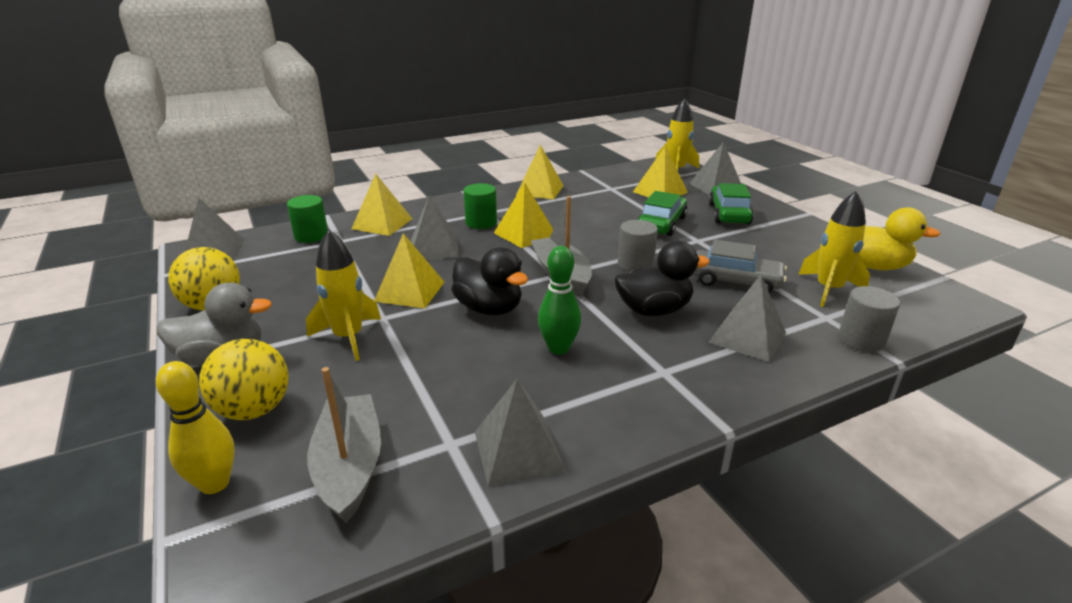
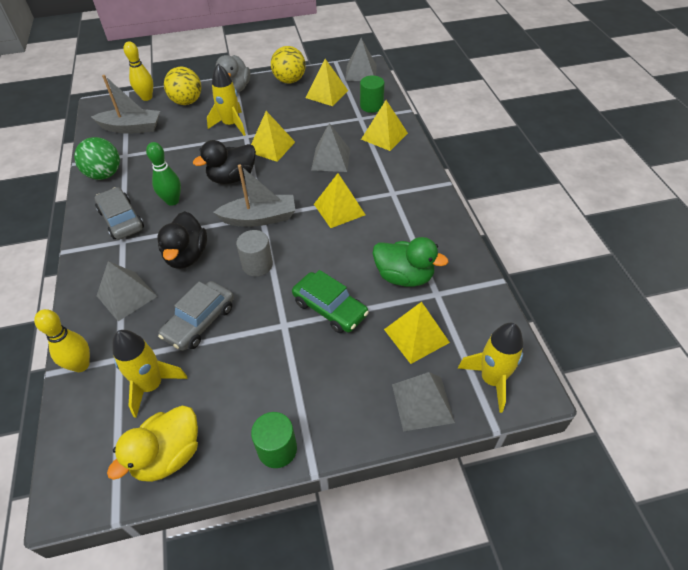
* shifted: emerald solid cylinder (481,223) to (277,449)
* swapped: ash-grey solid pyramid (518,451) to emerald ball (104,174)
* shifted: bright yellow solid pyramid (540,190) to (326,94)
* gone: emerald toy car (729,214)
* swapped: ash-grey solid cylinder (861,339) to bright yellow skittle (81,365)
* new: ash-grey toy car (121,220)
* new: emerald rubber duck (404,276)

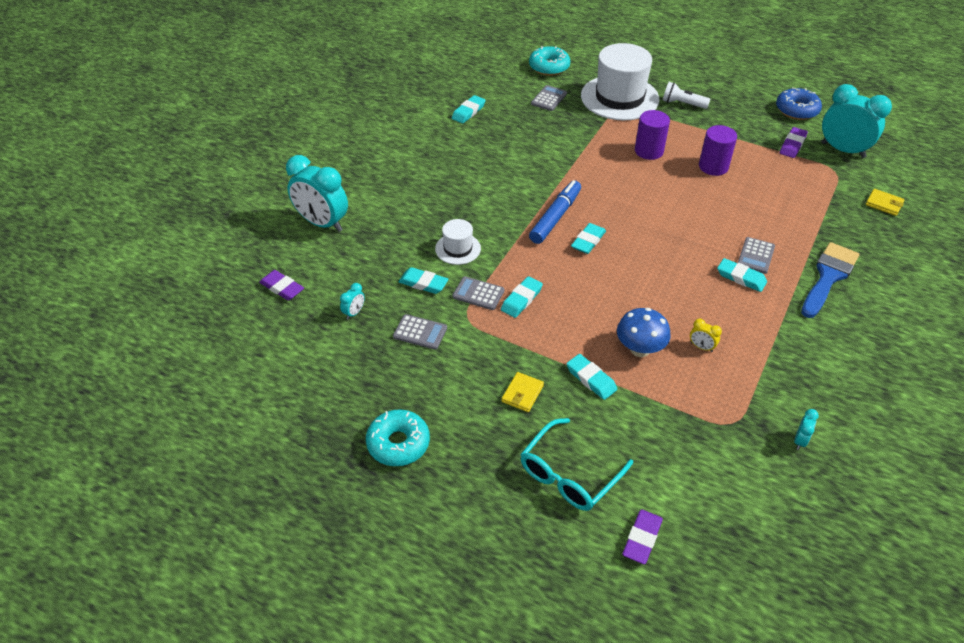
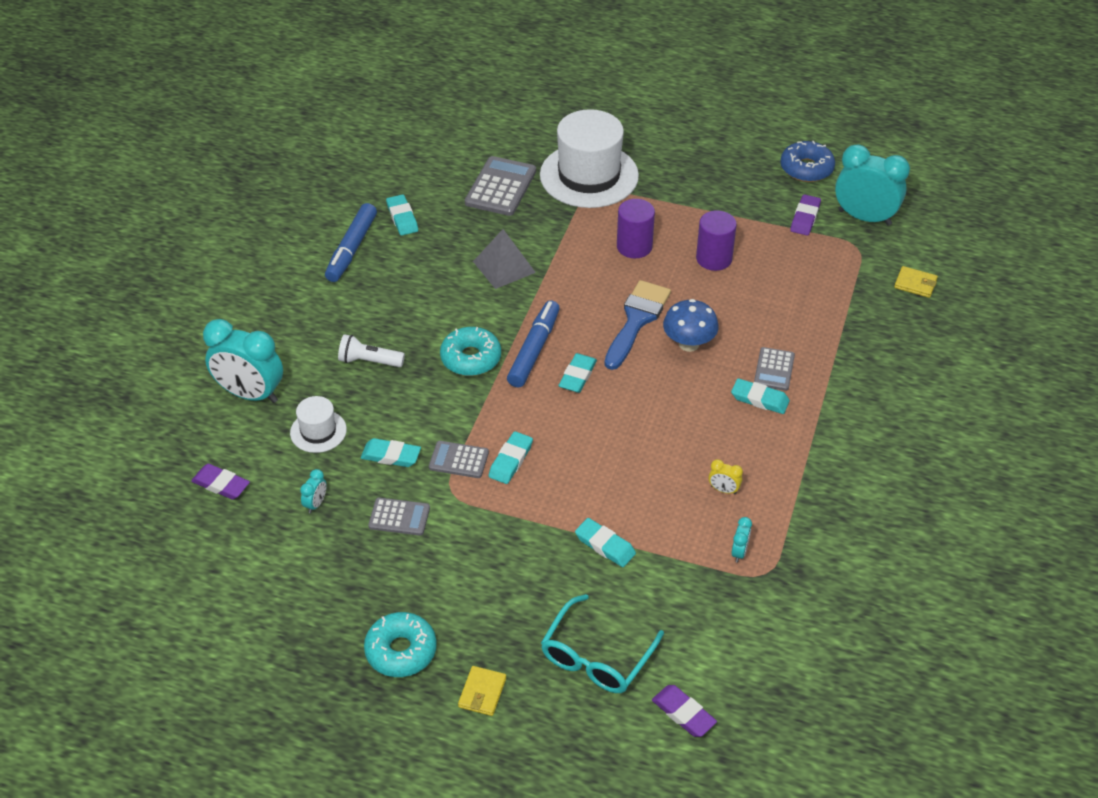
* shifted: snow-white hat (458,249) to (318,431)
* rotated: turquoise pencil eraser (468,112) = (402,218) 45 degrees counterclockwise
* shifted: bright yellow card wallet (522,394) to (482,693)
* shifted: turquoise donut (549,67) to (471,358)
* scaled: ash-grey pocket calculator (549,99) = (501,187) x1.66
* shifted: cobalt toadstool (639,349) to (689,344)
* rotated: purple pencil eraser (642,538) = (683,713) 60 degrees counterclockwise
* shifted: snow-white pocket torch (682,104) to (369,361)
* shifted: turquoise clock (800,440) to (739,552)
* shifted: cobalt paintbrush (828,276) to (637,320)
* new: cobalt marker pen (352,249)
* new: ash-grey solid pyramid (504,267)

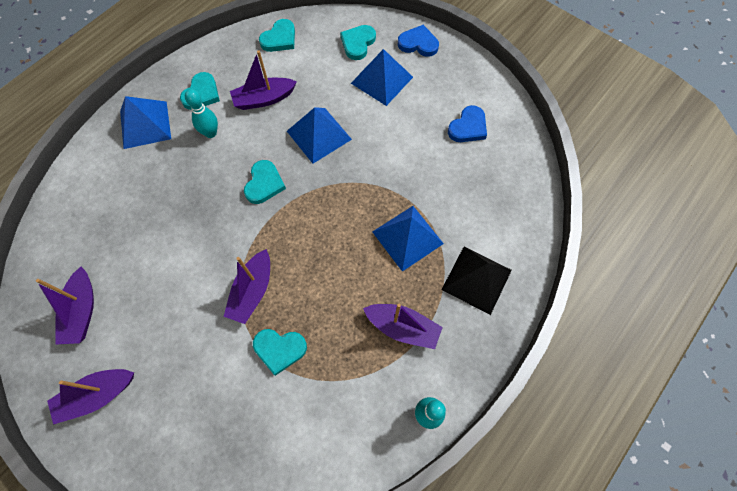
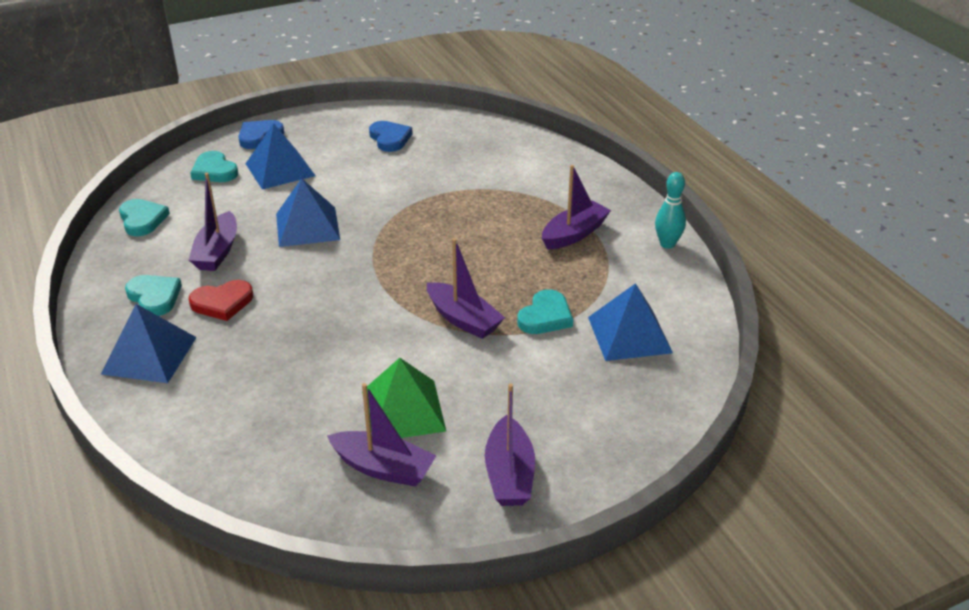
* swapped: turquoise skittle (211,133) to red love heart (222,303)
* gone: turquoise love heart (264,184)
* shifted: cobalt solid pyramid (407,237) to (629,334)
* gone: black solid pyramid (476,279)
* new: emerald solid pyramid (403,410)

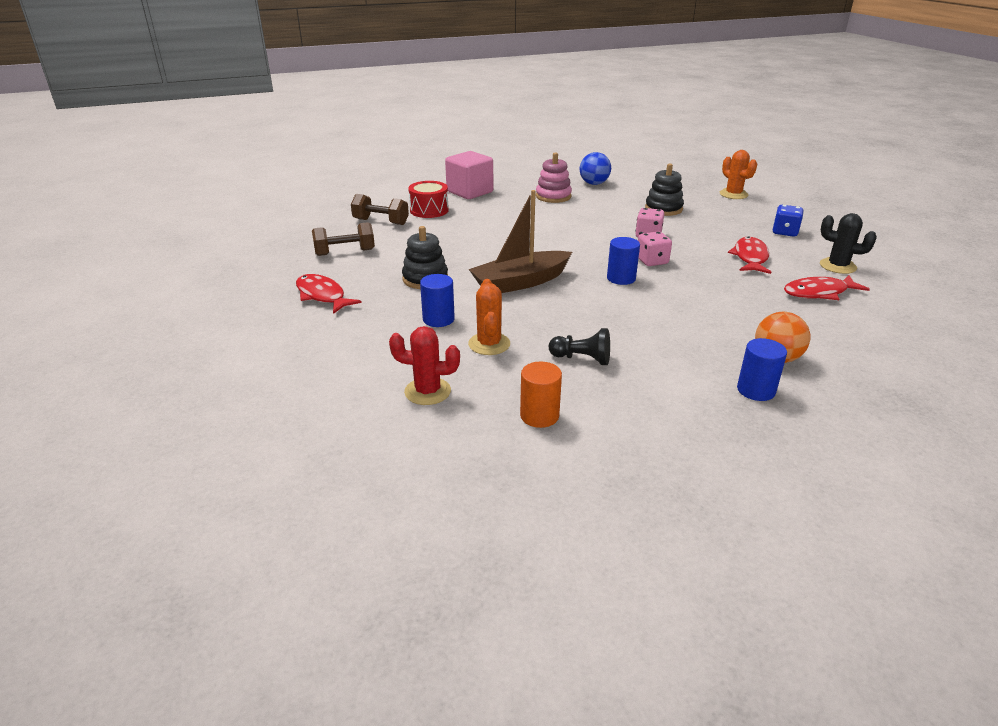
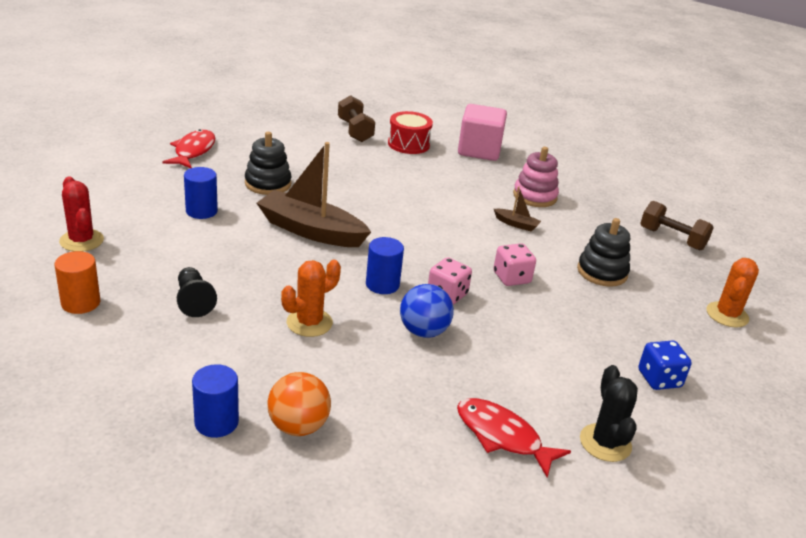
* shifted: brown hand weight (345,252) to (672,239)
* shifted: bright orange saguaro cactus (489,344) to (309,323)
* shifted: cobalt ball (594,183) to (423,331)
* gone: red toy fish (750,257)
* new: brown toy boat (516,224)

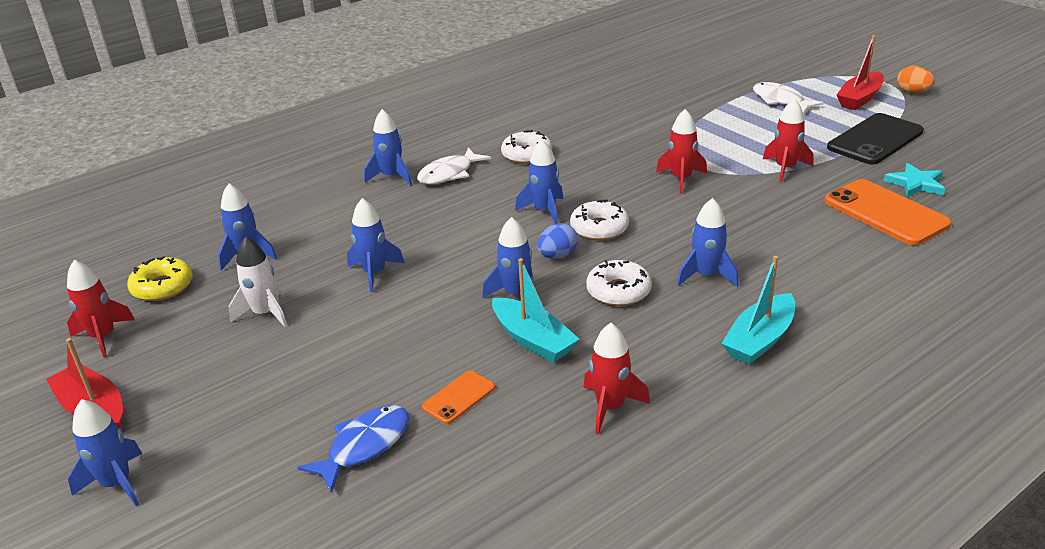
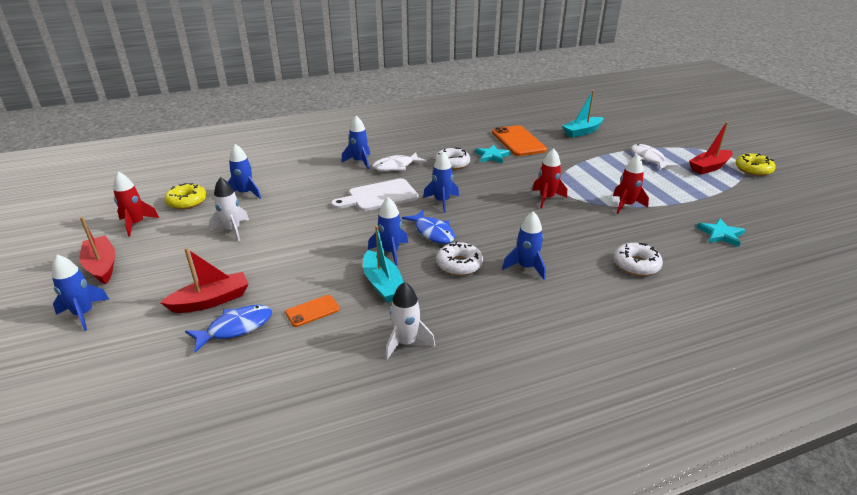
* gone: cobalt toy rocket (374,273)
* swapped: cobalt egg shape (557,256) to cobalt toy fish (433,232)
* shifted: snow-white donut (599,228) to (636,265)
* repainted: red toy rocket (610,407) to snow-white toy rocket (406,342)
* shifted: turquoise toy boat (760,340) to (582,132)
* shifted: bright orange mobile phone (885,213) to (518,141)
* gone: black mobile phone (875,140)
* swapped: bright orange egg shape (912,92) to bright yellow donut (753,169)
* new: red toy boat (211,301)
* new: snow-white chopping board (379,196)
* new: turquoise star shape (492,156)

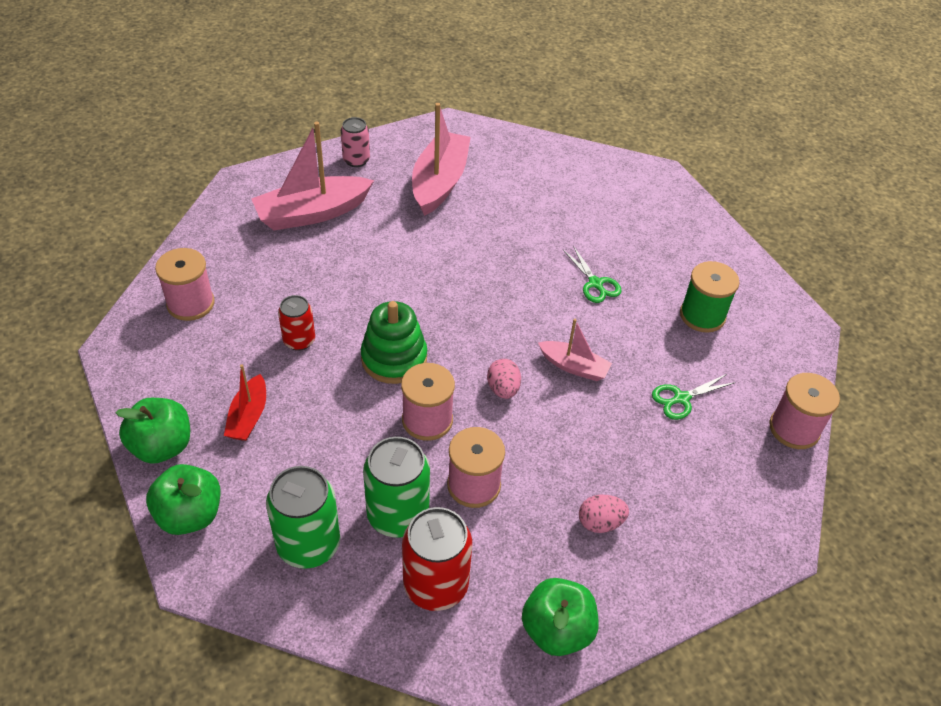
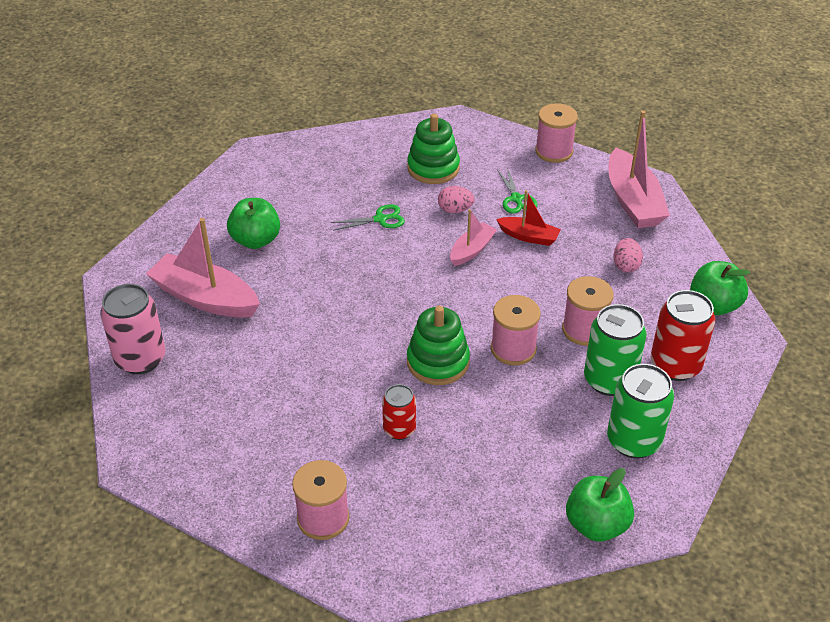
* shifted: emerald apple fruit (162,446) to (256,240)
* shifted: red toy boat (248,416) to (528,236)
* shifted: pink toy boat (312,213) to (633,201)
* scaled: pink can (356,160) = (140,359) x1.67
* shifted: pink egg shape (503,389) to (455,210)
* swapped: emerald spool (702,315) to emerald stacking toy (433,168)

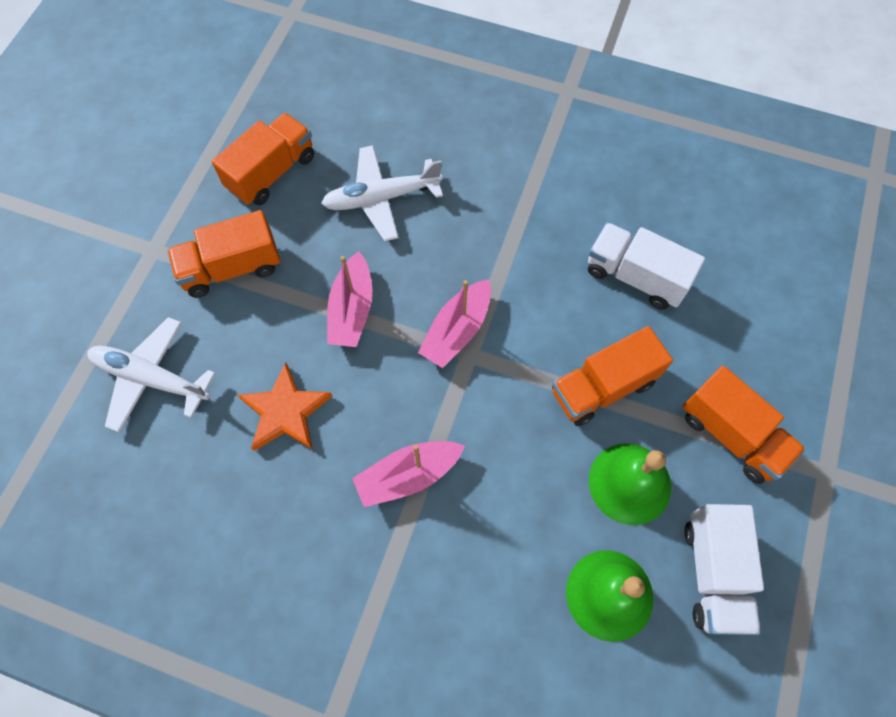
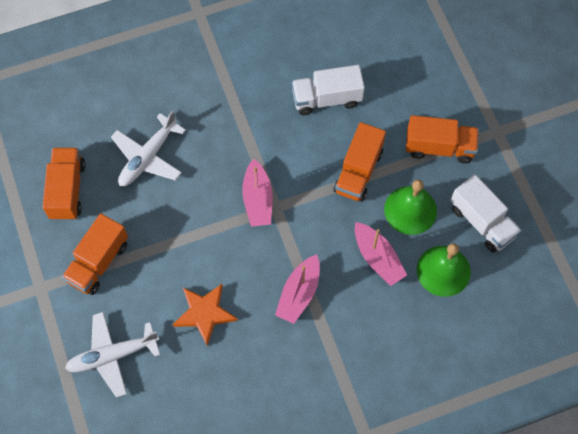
* shifted: pink toy boat (352,310) to (378,258)

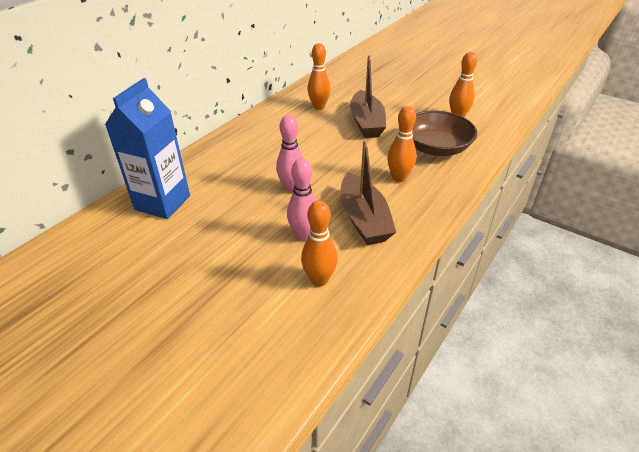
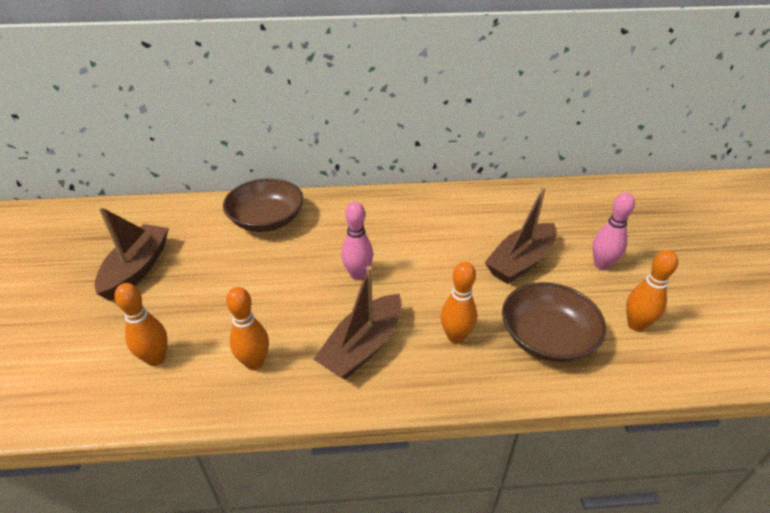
* swapped: cobalt carton (162,203) to brown deep dish (267,220)
* shifted: pink skittle (304,235) to (602,265)
* shifted: bright orange skittle (319,107) to (156,358)
* new: brown toy boat (137,269)

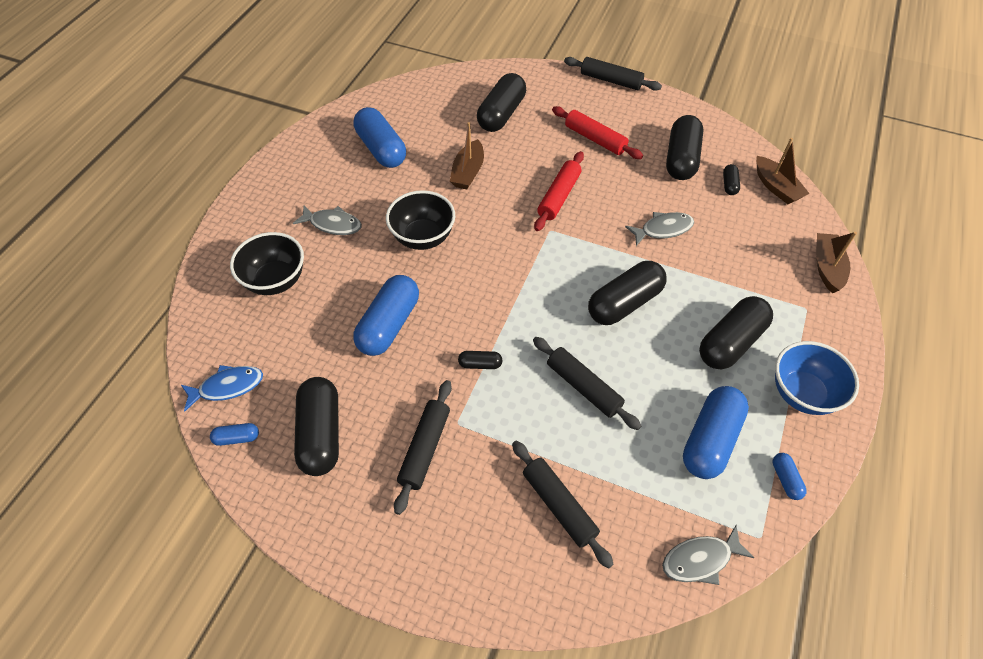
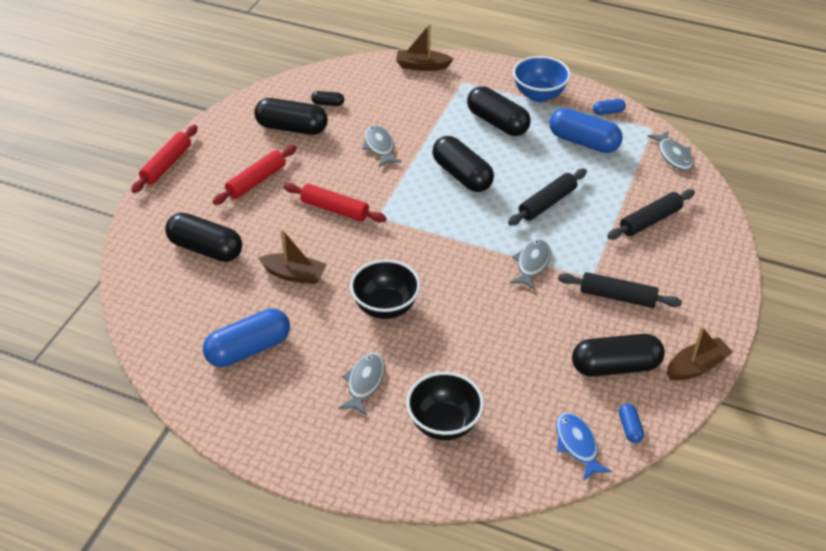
* gone: cobalt pill (389,325)
* swapped: black pill (480,364) to ash-grey toy fish (532,264)
* repainted: black pastry roller (610,80) to red pastry roller (167,165)
* shifted: brown toy boat (776,187) to (696,367)

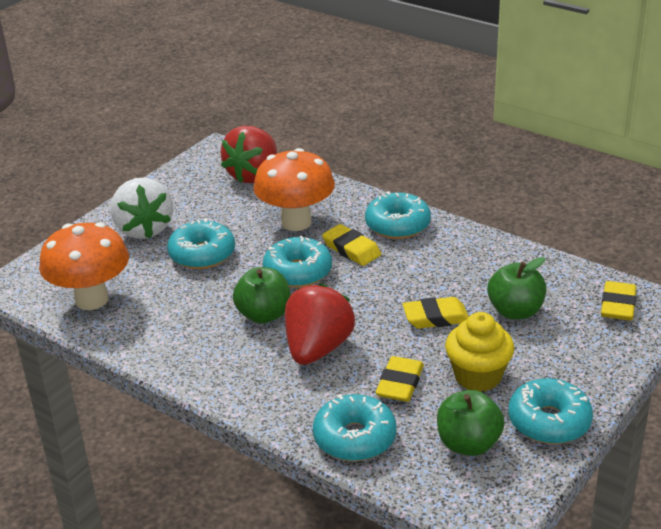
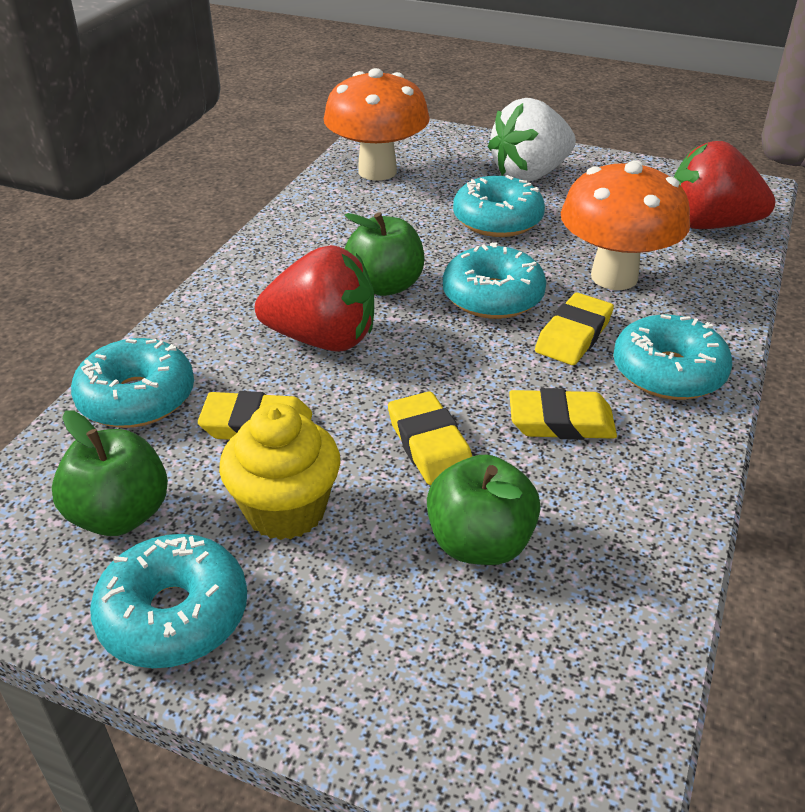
* shifted: bright yellow pencil eraser (617,305) to (561,422)

